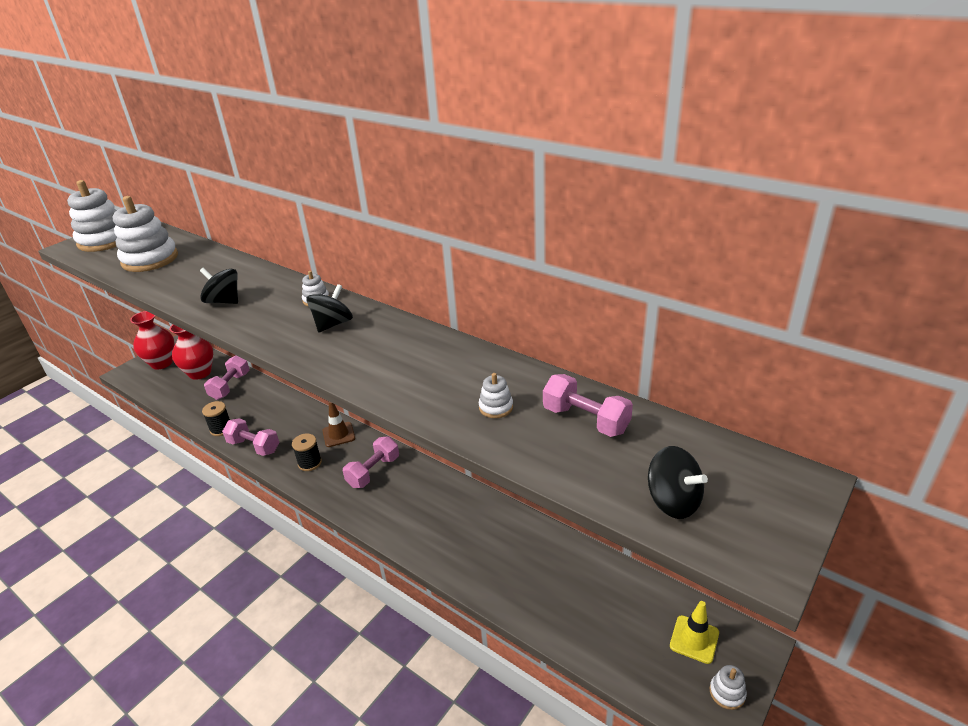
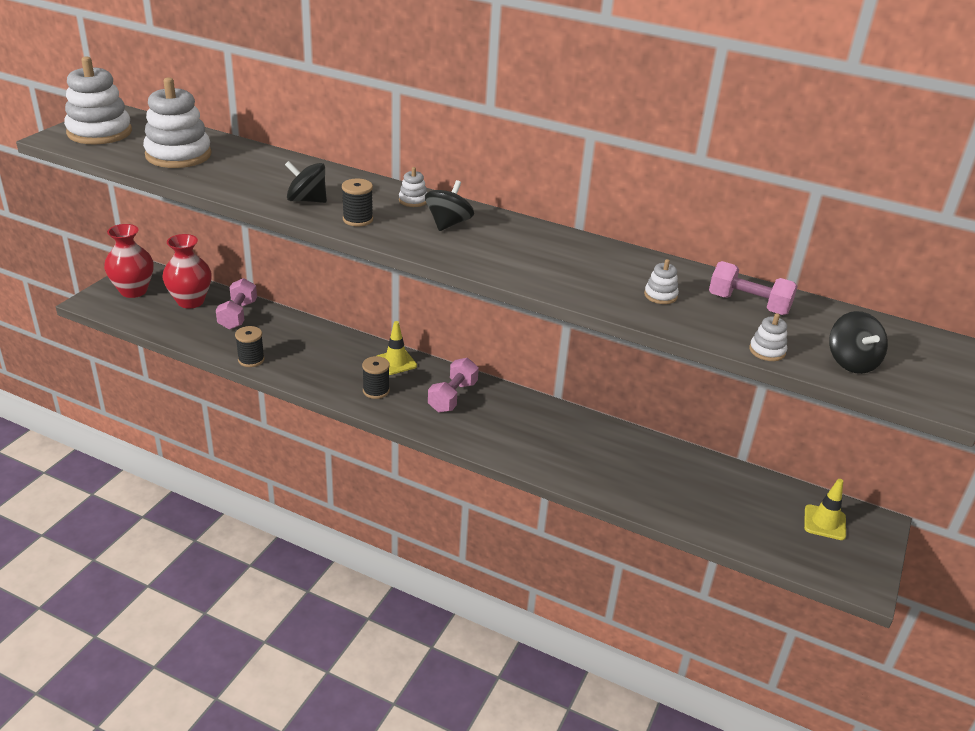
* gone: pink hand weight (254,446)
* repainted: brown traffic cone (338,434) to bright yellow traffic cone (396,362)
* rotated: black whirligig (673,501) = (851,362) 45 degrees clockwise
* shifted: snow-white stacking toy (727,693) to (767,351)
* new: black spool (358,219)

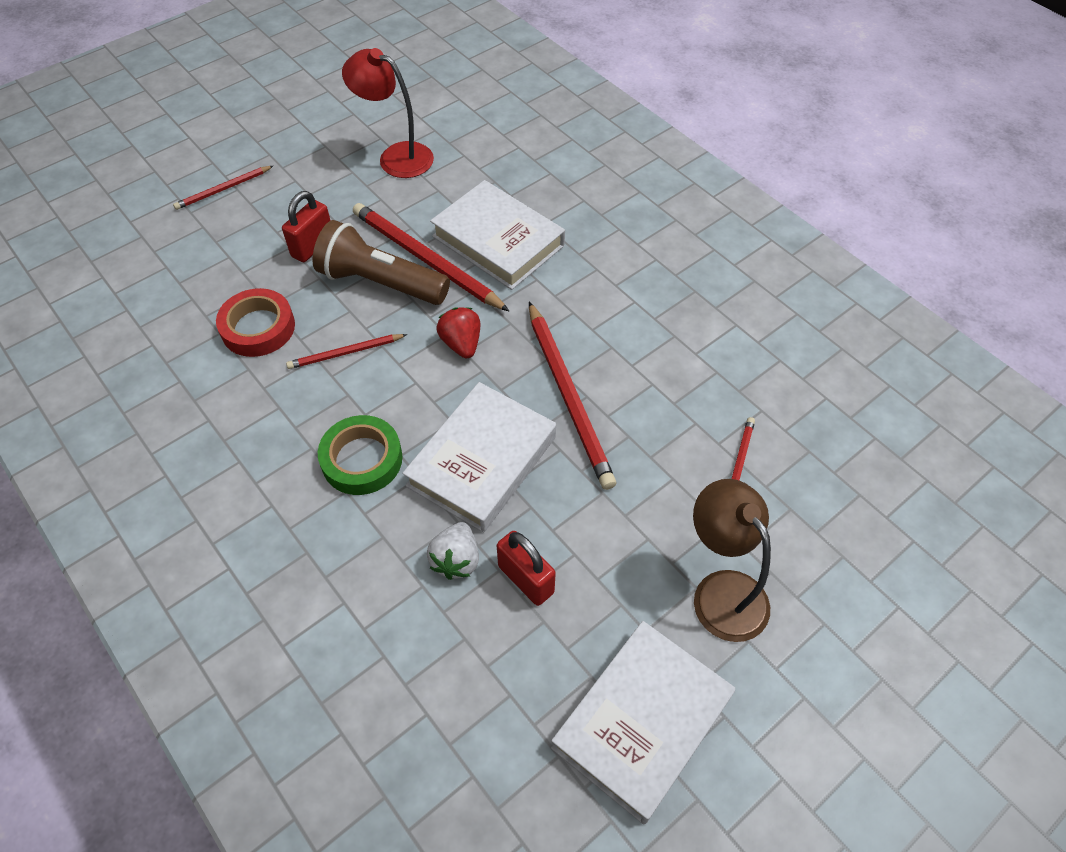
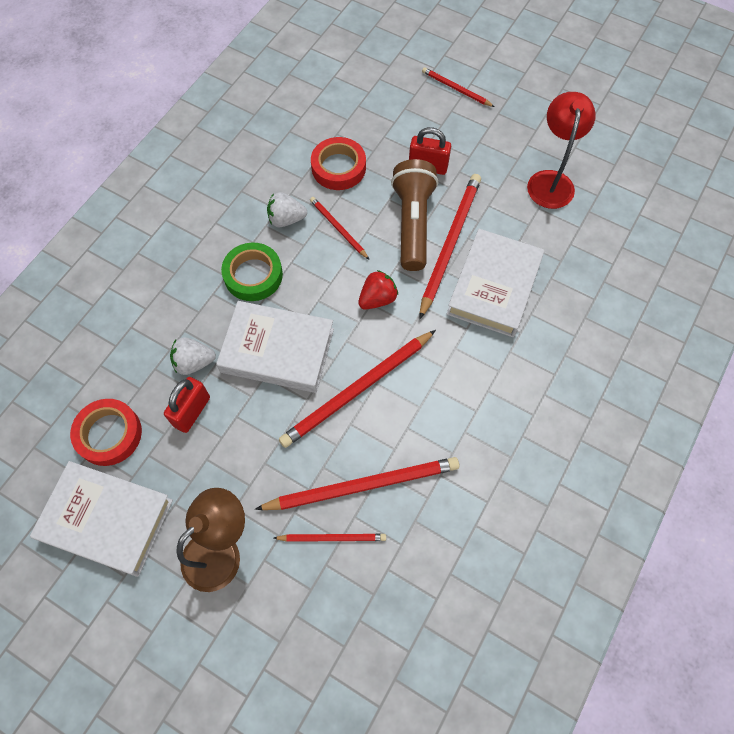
* new: red tape (109,434)
* new: red lead pencil (363,485)
* new: snow-white toy strawberry (286,219)

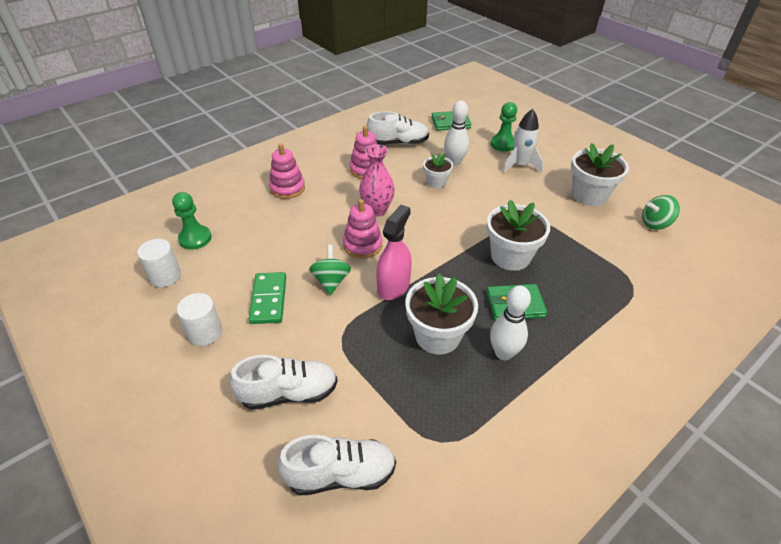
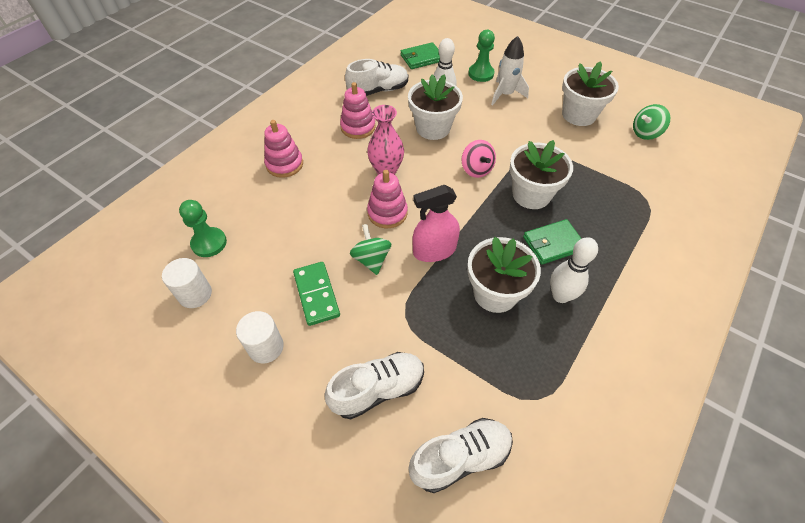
* rotated: pink sprayer (393,286) = (434,250) 120 degrees counterclockwise
* scaled: snow-white flower pot (436,182) = (433,128) x1.74
* new: pink whirligig (476,169)

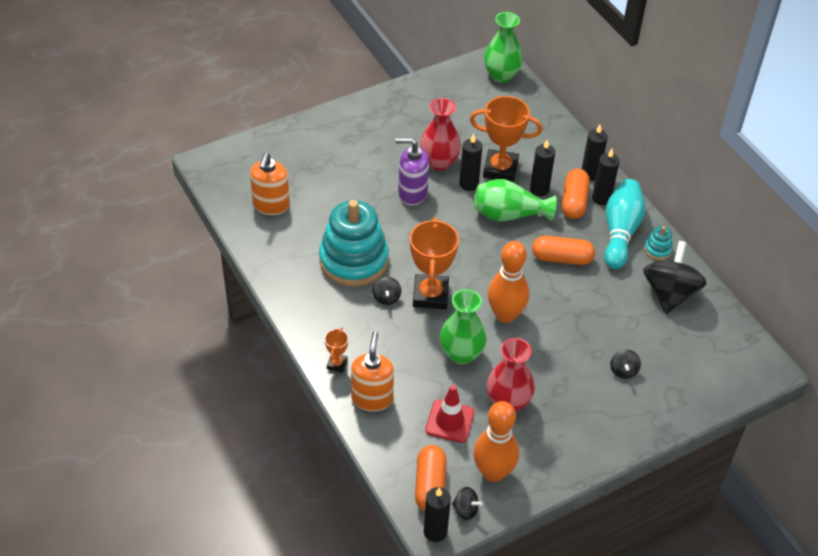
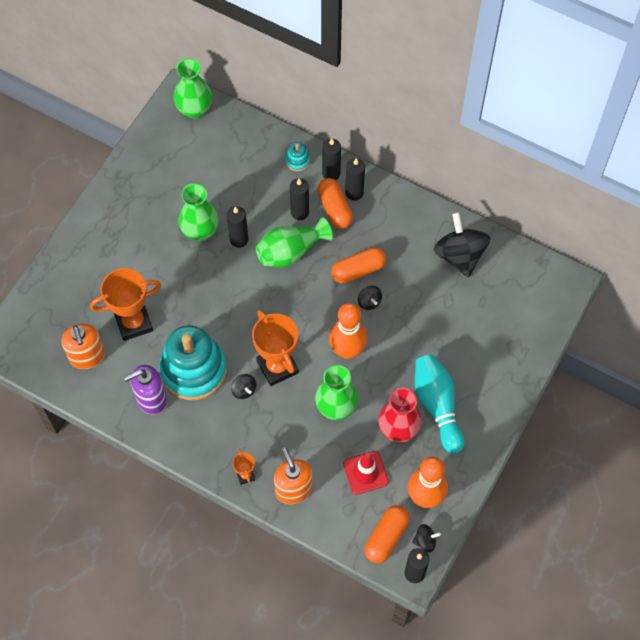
* shifted: purple soap pump (412,193) to (151,399)
* rotated: bright orange pill (430,485) = (386,537) 60 degrees clockwise
* repainted: red flower vase (439,162) to emerald flower vase (200,231)
* shifted: bright orange award cup (500,169) to (133,323)
* shifted: turquoise skittle (620,232) to (437,406)
* shifted: black whirligig (623,371) to (369,302)
* shifted: turquoise stacking toy (657,249) to (297,161)

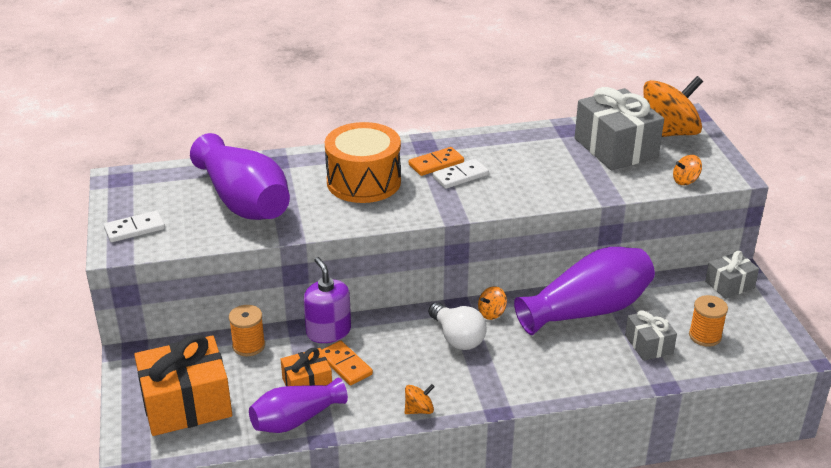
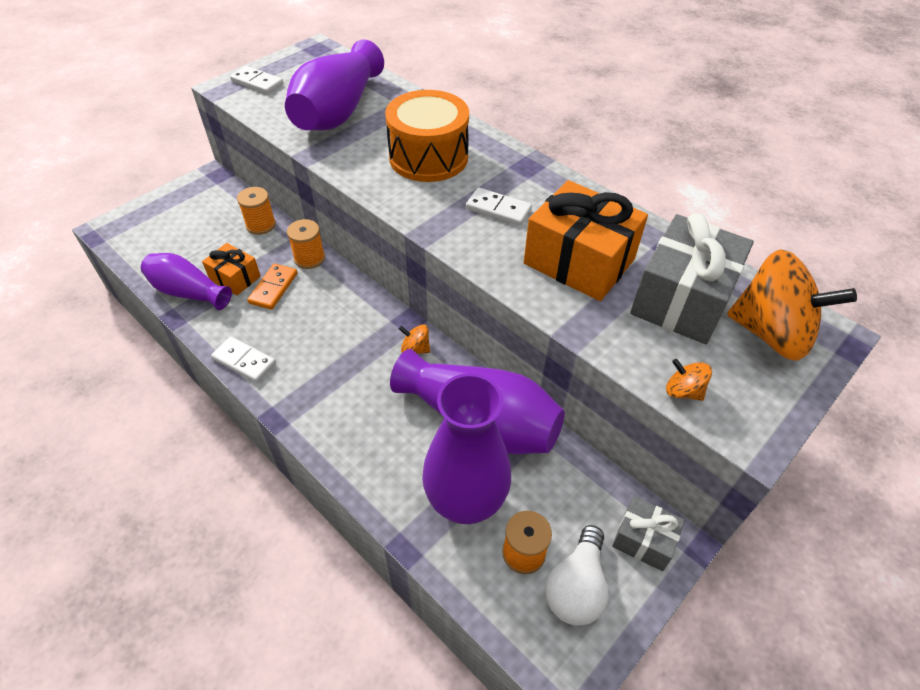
* shifted: bright orange gift (186,404) to (579,261)
* swapped: purple soap pump (328,331) to bright orange spool (309,258)
* swapped: bright orange whirligig (419,410) to snow-white domino piece (244,361)
* gone: bright orange domino piece (436,164)
* shifted: snow-white bulb (457,338) to (576,586)
* swapped: ash-grey gift (648,344) to purple flower vase (465,501)

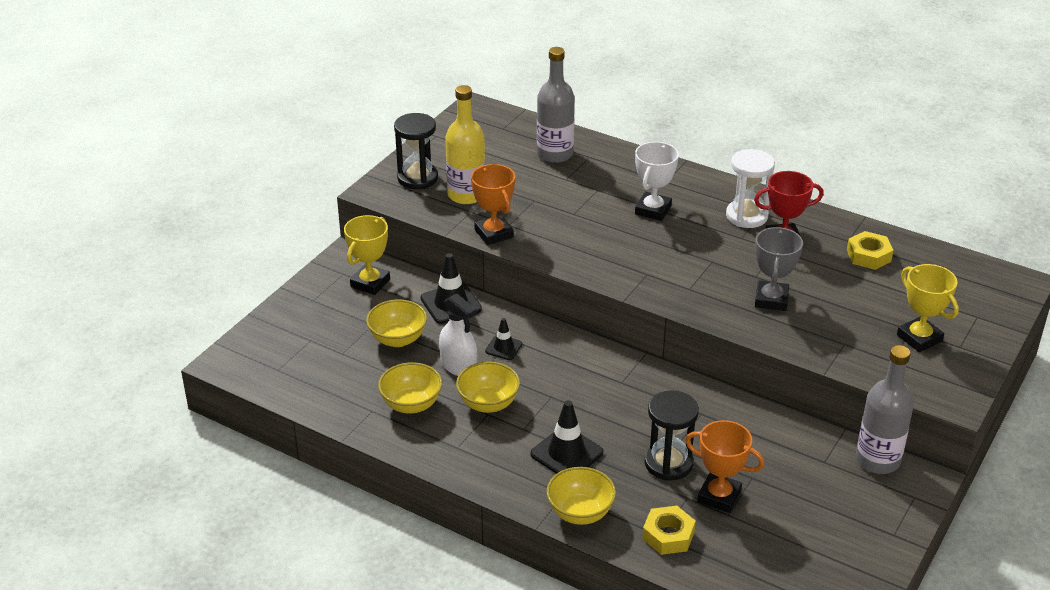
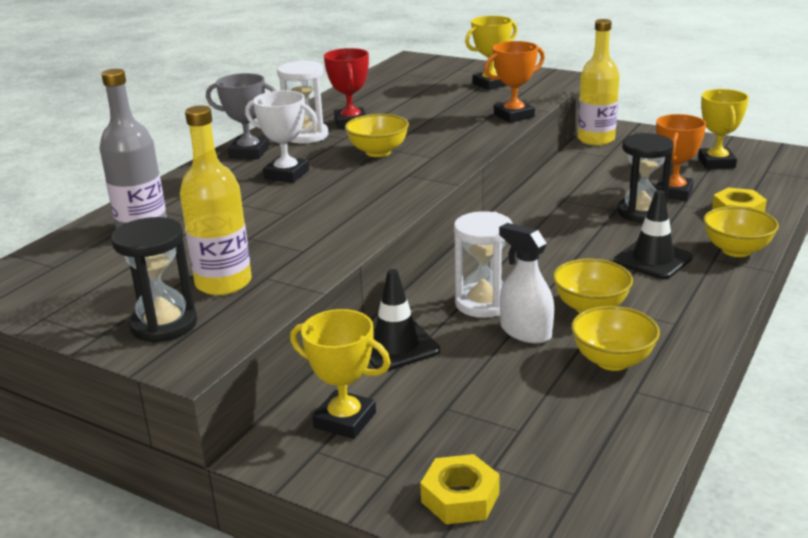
* shifted: bright yellow deep dish (398,339) to (378,152)
* rotated: snow-white sprayer (458,366) = (525,331) 90 degrees counterclockwise
* shifted: bright orange award cup (494,233) to (514,116)
* swapped: black traffic cone (503,347) to snow-white hourglass (483,303)
* shifted: ash-grey award cup (771,299) to (249,152)
* shifted: bright yellow nut (868,256) to (460,498)
* repainted: ash-grey drink bottle (877,460) to bright yellow drink bottle (596,139)
* new: bright yellow award cup (716,163)

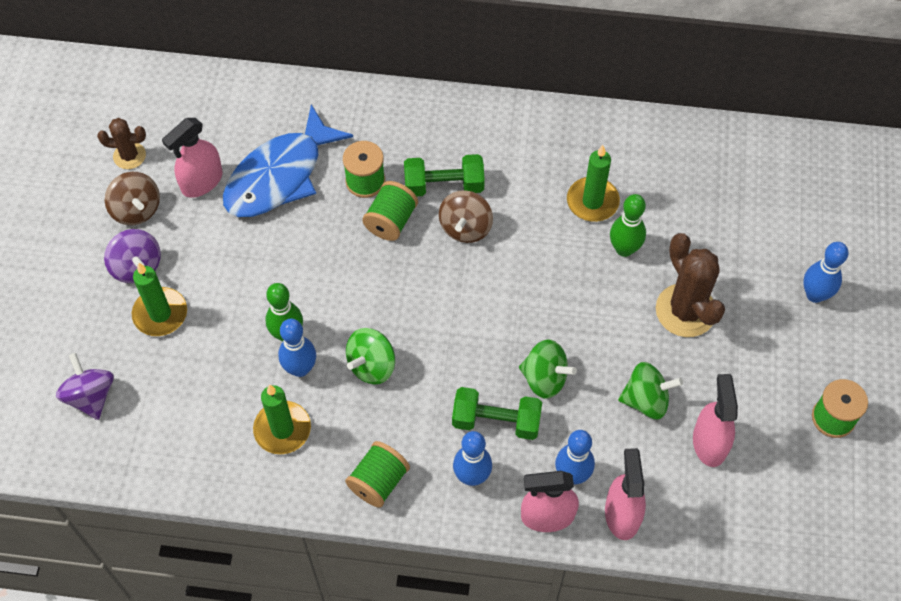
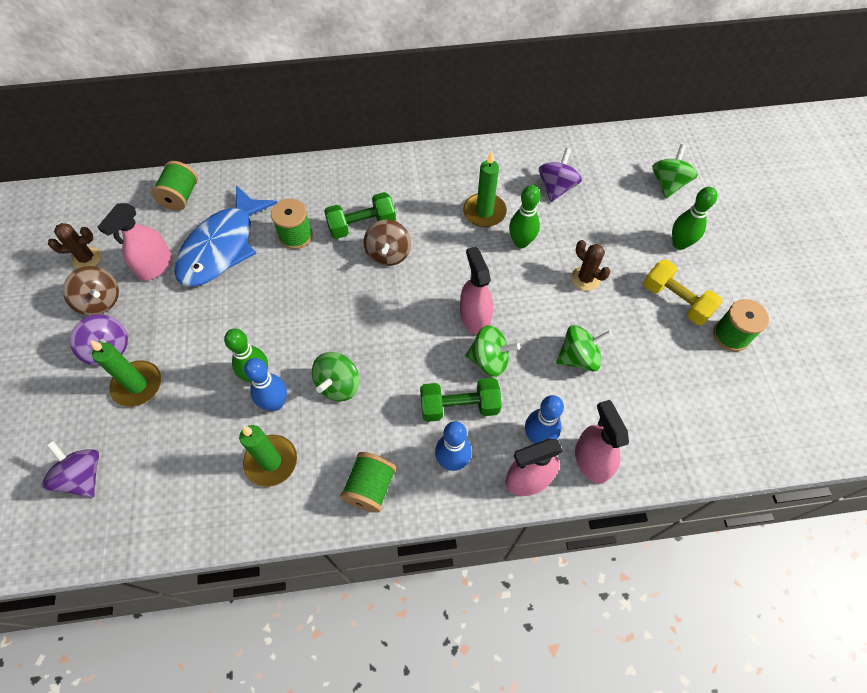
* shifted: emerald spool (391,221) to (181,197)
* scaled: brown saguaro cactus (685,310) = (585,278) x0.57
* shifted: pink sprayer (709,443) to (474,317)
* repainted: cobalt skittle (815,295) to emerald skittle (679,244)
* new: purple whirligig (556,187)
* new: bright yellow hand weight (676,301)
* new: emerald whirligig (668,184)

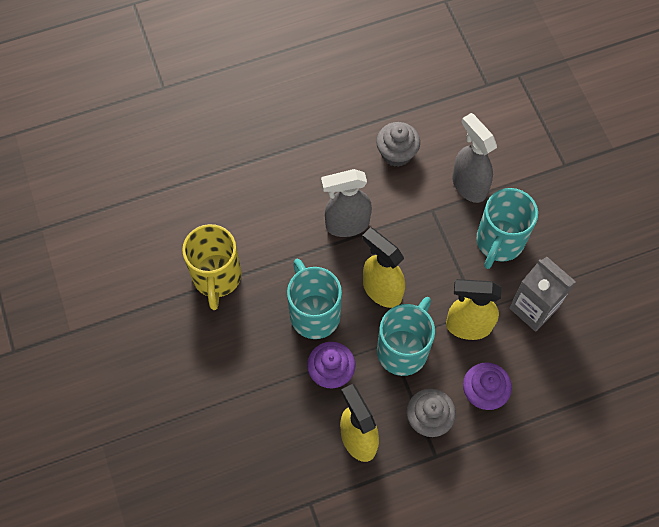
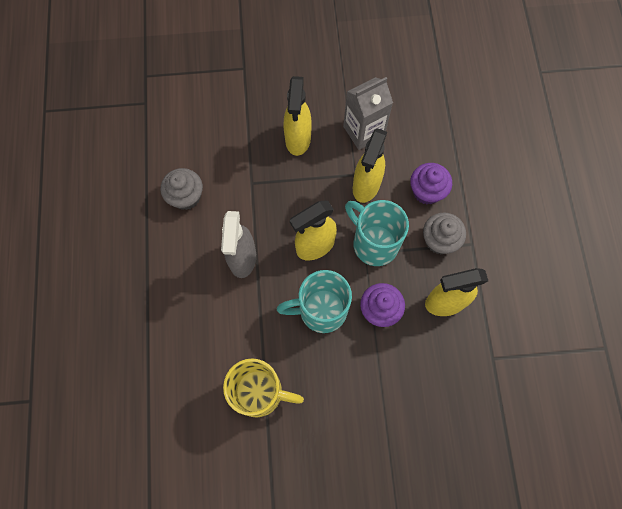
* gone: ash-grey sprayer (468,185)
* swapped: turquoise tea mug (499,242) to bright yellow sprayer (298,139)

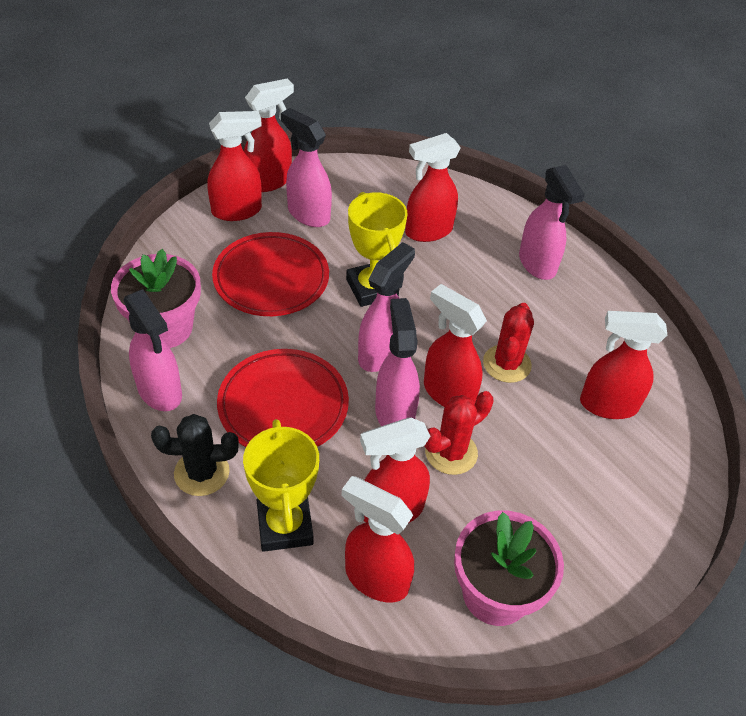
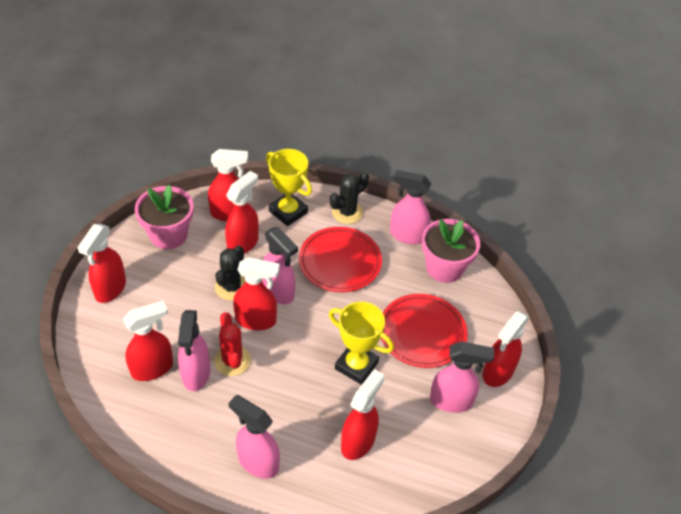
* shifted: red sprayer (269,181) to (110,289)
* shifted: pink sprayer (381,353) to (196,374)
* repainted: red saguaro cactus (451,452) to black saguaro cactus (231,287)

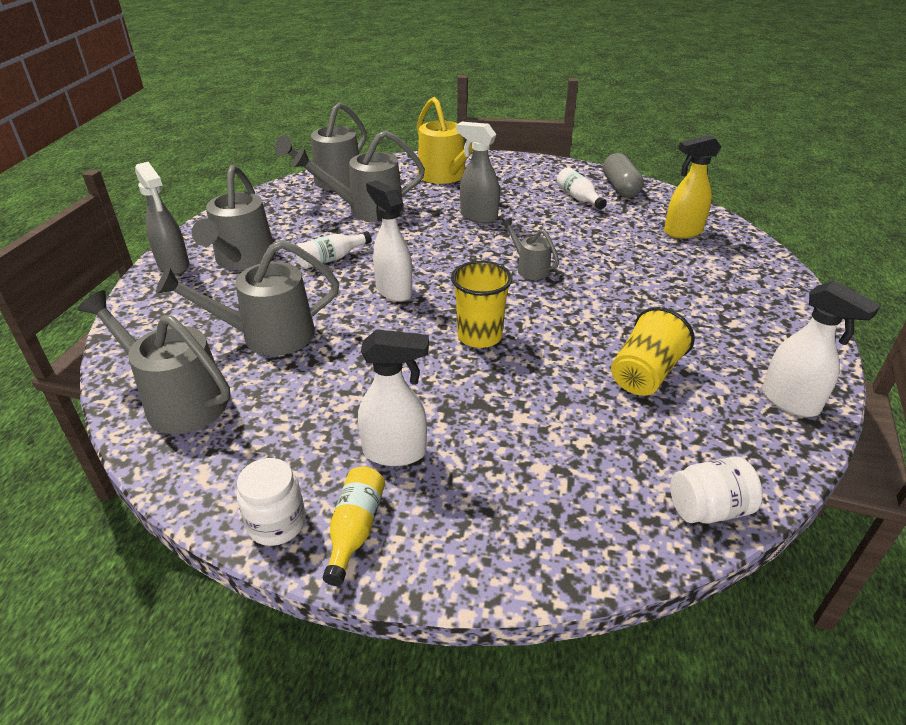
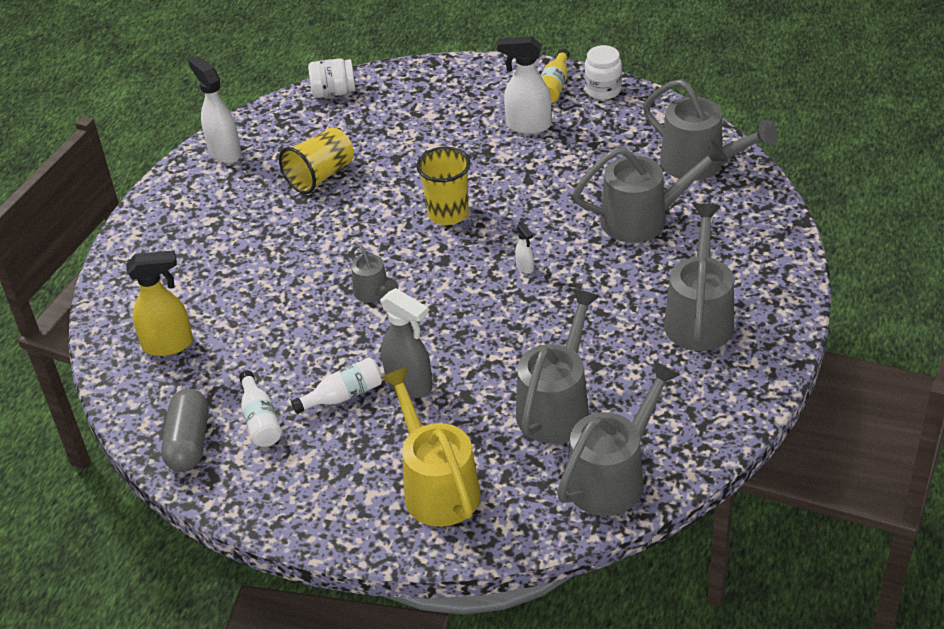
* gone: ash-grey sprayer (174,265)
* rotated: ash-grey watering pot (367,210) = (557,405) 60 degrees counterclockwise
* shifted: snow-white drink bottle (331,259) to (343,396)
* scaled: snow-white sprayer (393,290) = (525,267) x0.47

